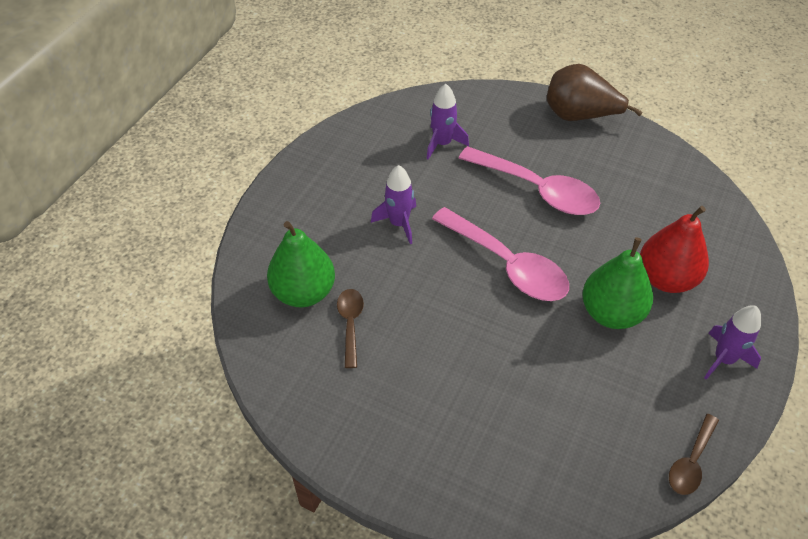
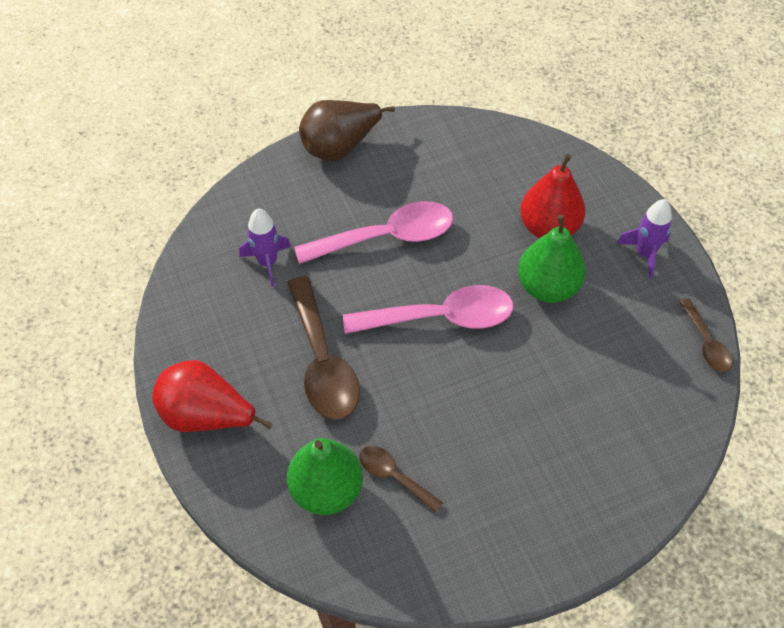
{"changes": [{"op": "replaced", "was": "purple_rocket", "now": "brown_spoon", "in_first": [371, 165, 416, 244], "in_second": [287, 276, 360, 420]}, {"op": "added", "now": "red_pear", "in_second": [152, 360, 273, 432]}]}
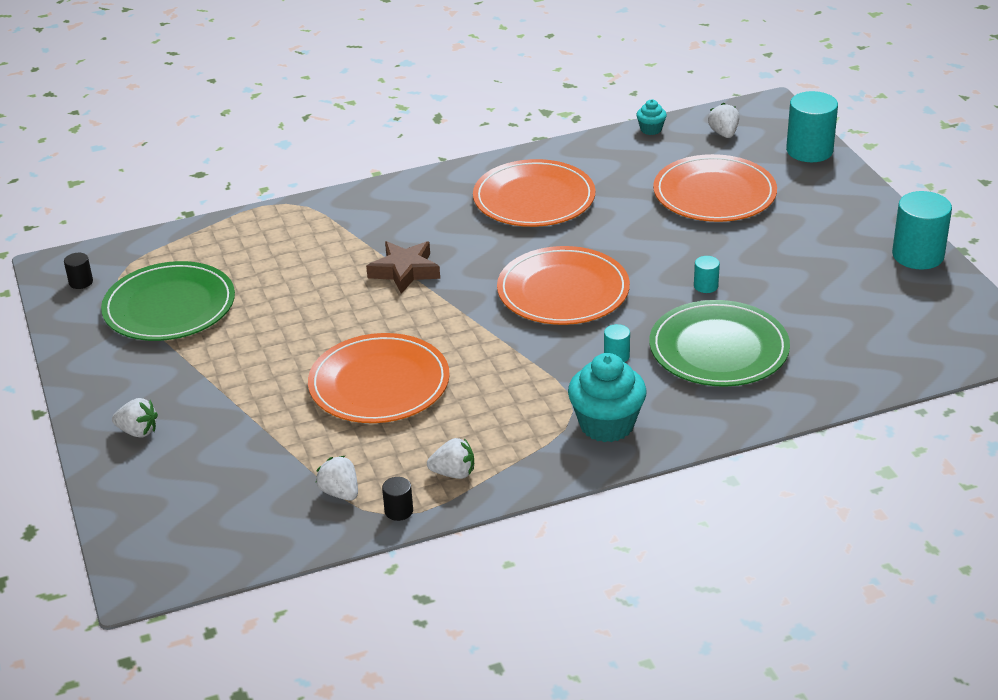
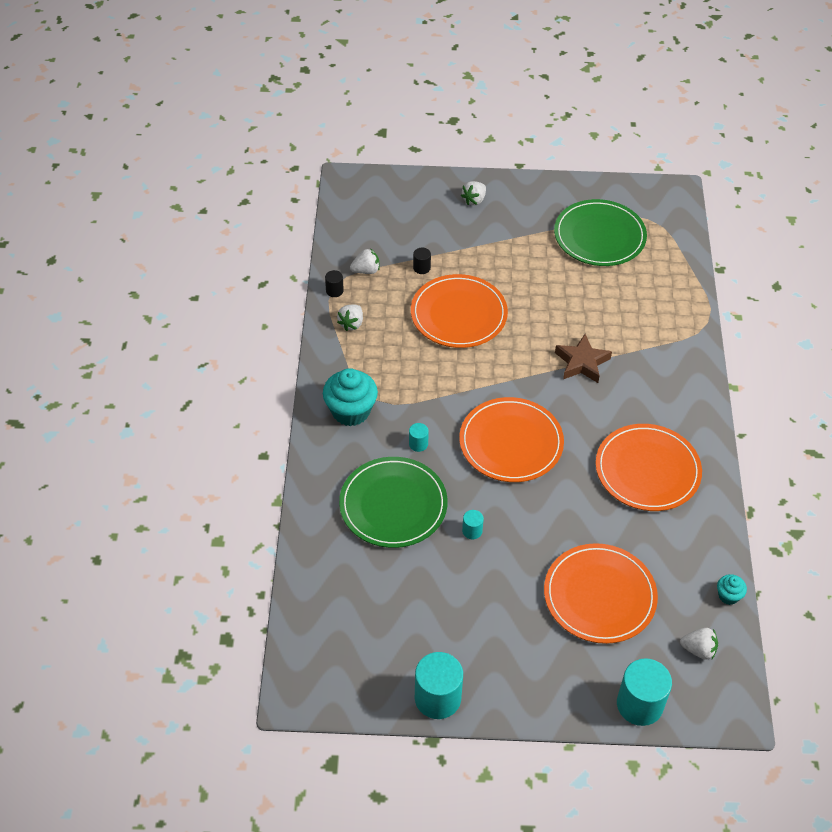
{"changes": [{"op": "moved", "was": "black_cylinder", "in_first": [64, 253, 93, 289], "in_second": [413, 248, 431, 274]}]}
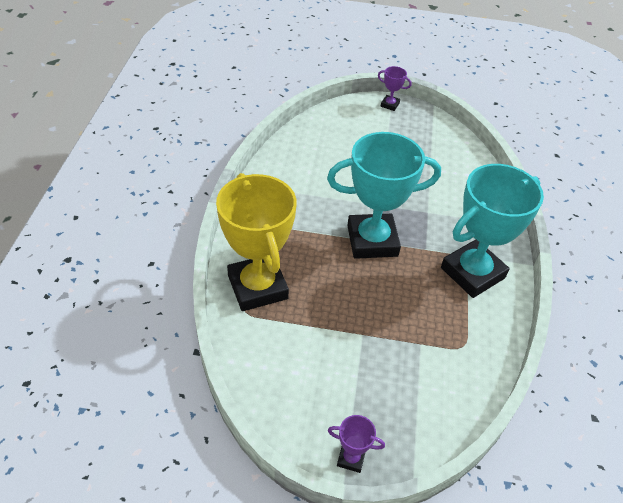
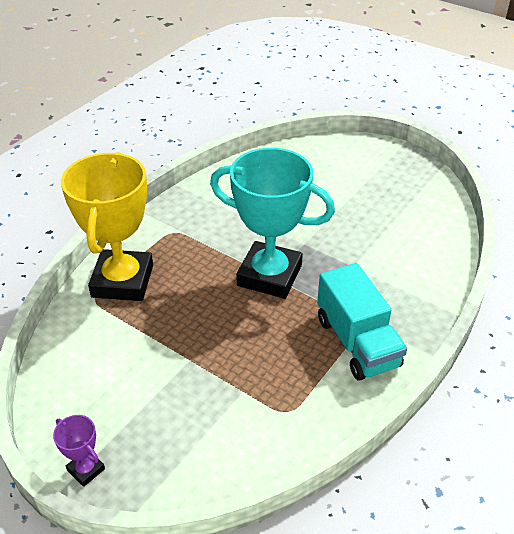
{"changes": [{"op": "removed", "was": "purple_trophy", "in_first": [378, 66, 412, 111]}, {"op": "replaced", "was": "turquoise_trophy", "now": "turquoise_truck", "in_first": [441, 164, 544, 298], "in_second": [317, 263, 407, 381]}]}
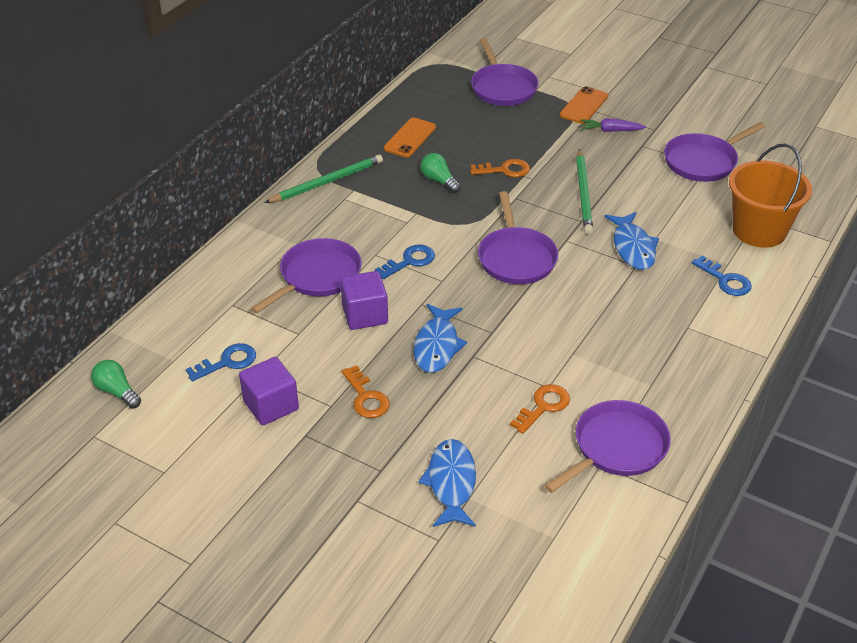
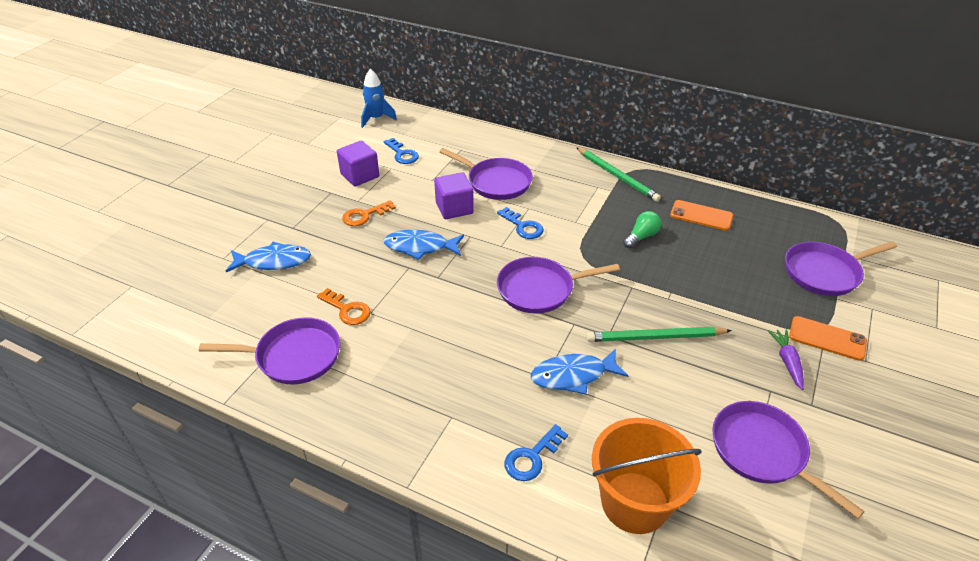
{"changes": [{"op": "removed", "was": "orange_key", "in_first": [470, 159, 530, 177]}, {"op": "replaced", "was": "green_light_bulb", "now": "blue_rocket", "in_first": [91, 360, 141, 409], "in_second": [361, 69, 397, 128]}, {"op": "turned", "was": "purple_pan", "in_first": [544, 400, 671, 493], "in_second": [199, 317, 340, 385], "clockwise": -45}]}
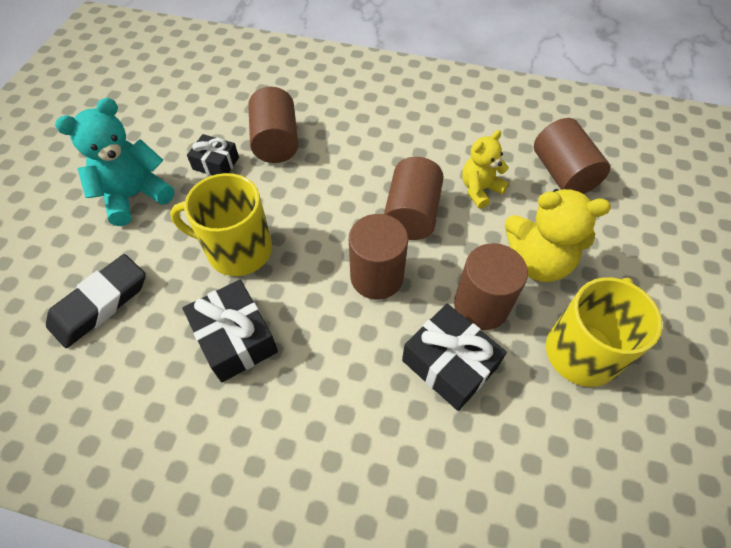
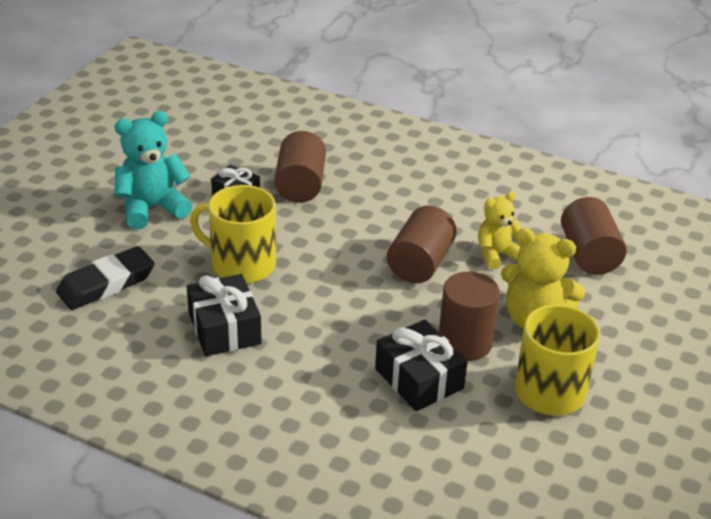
{"changes": [{"op": "removed", "was": "brown_cylinder", "in_first": [349, 214, 408, 300]}]}
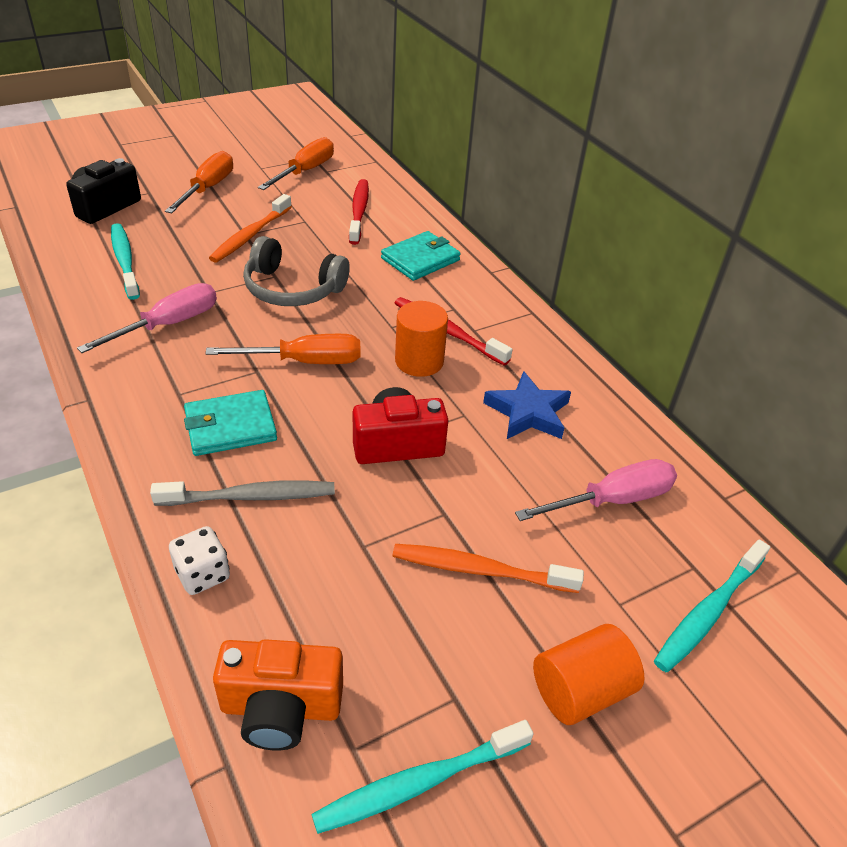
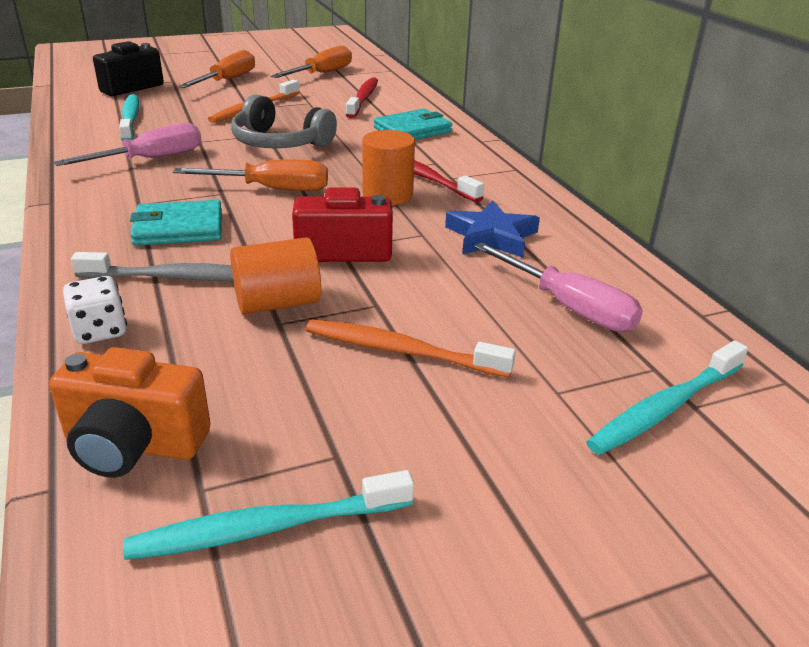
{"changes": [{"op": "turned", "was": "pink_screwdriver", "in_first": [515, 459, 677, 521], "in_second": [474, 242, 643, 332], "clockwise": 60}, {"op": "moved", "was": "orange_cylinder", "in_first": [533, 624, 644, 725], "in_second": [230, 237, 321, 315]}]}
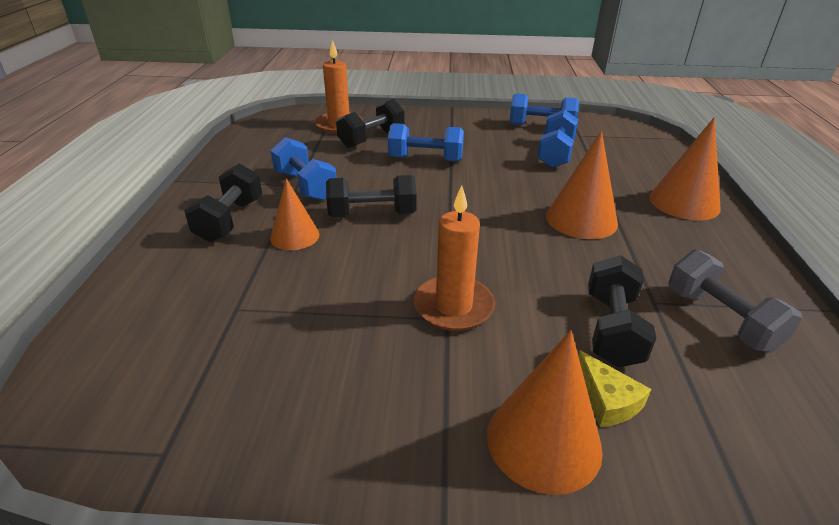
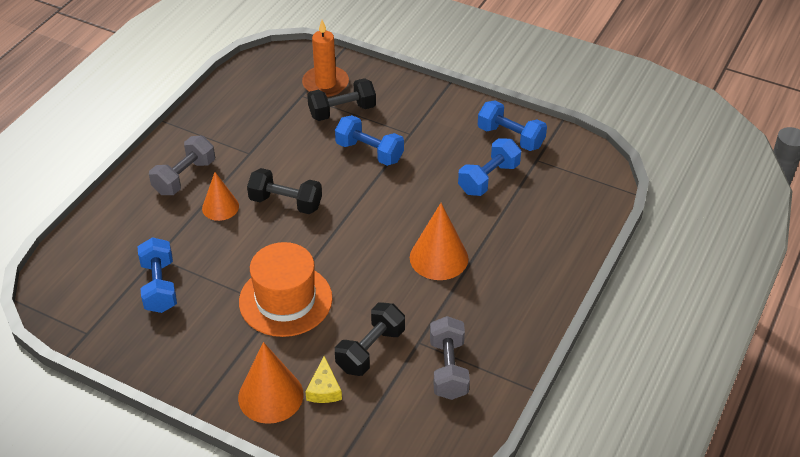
{"changes": [{"op": "removed", "was": "orange_cone", "in_first": [649, 117, 721, 220]}, {"op": "moved", "was": "blue_dumbbell", "in_first": [271, 137, 337, 201], "in_second": [137, 237, 177, 313]}, {"op": "recoloured", "was": "black_dumbbell", "now": "grey_dumbbell", "in_first": [184, 163, 262, 242], "in_second": [149, 136, 215, 195]}, {"op": "replaced", "was": "orange_candle", "now": "orange_hat", "in_first": [414, 185, 495, 331], "in_second": [239, 242, 333, 337]}]}
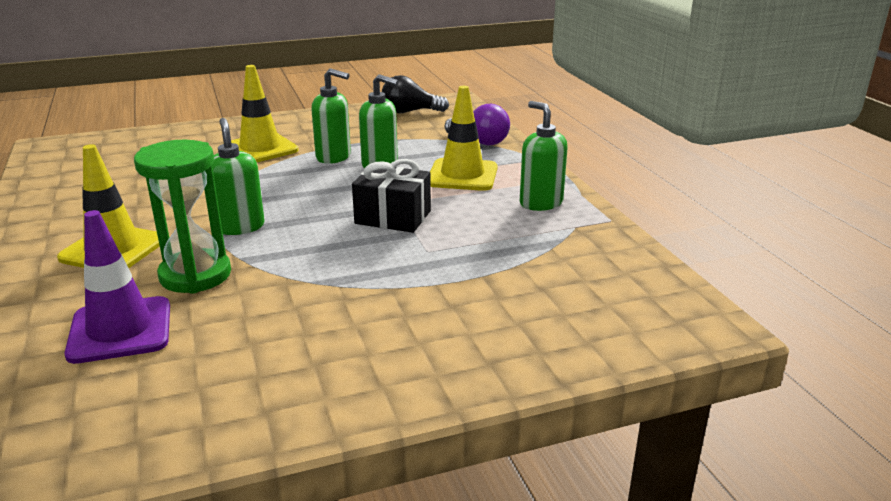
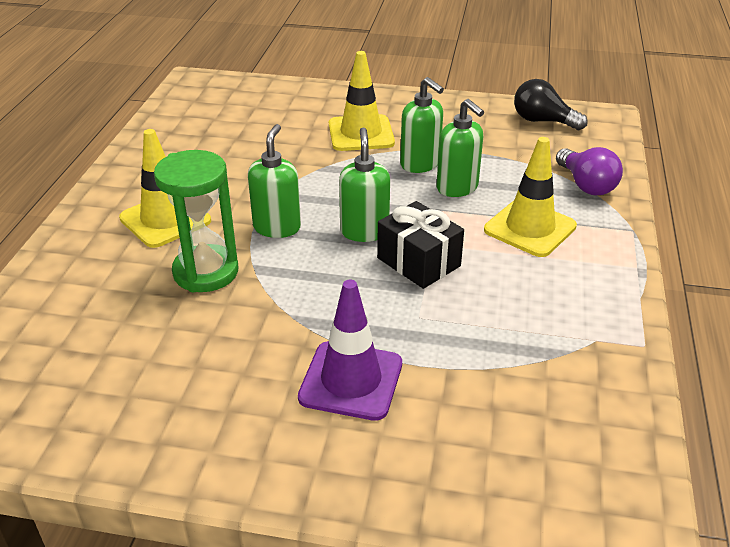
{"changes": [{"op": "moved", "was": "green_soap_dispenser", "in_first": [520, 101, 568, 211], "in_second": [339, 128, 390, 242]}, {"op": "moved", "was": "purple_traffic_cone", "in_first": [64, 210, 170, 364], "in_second": [298, 280, 402, 421]}]}
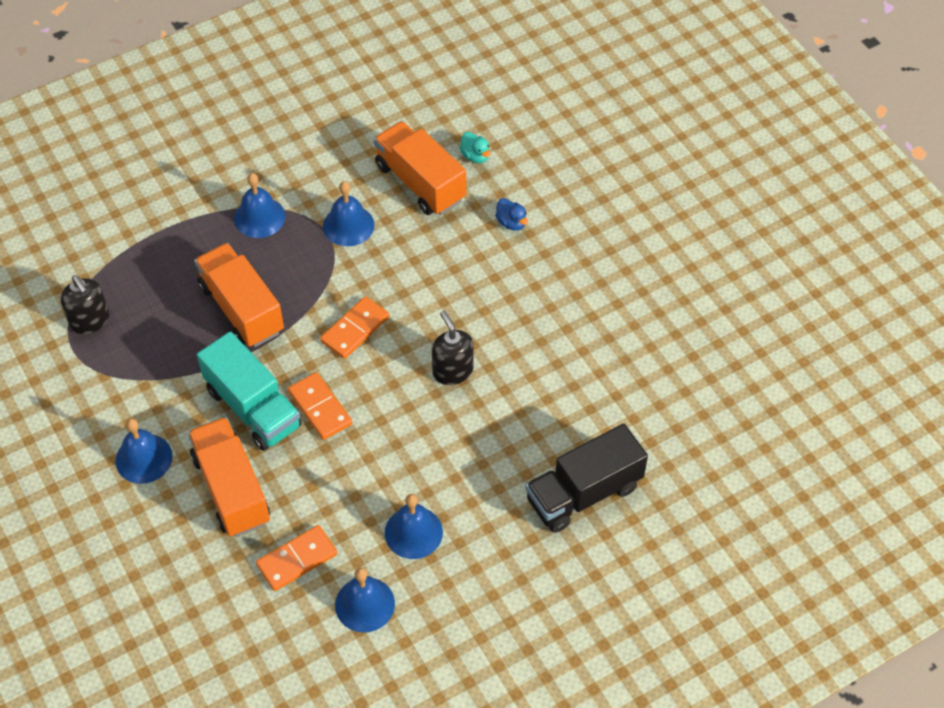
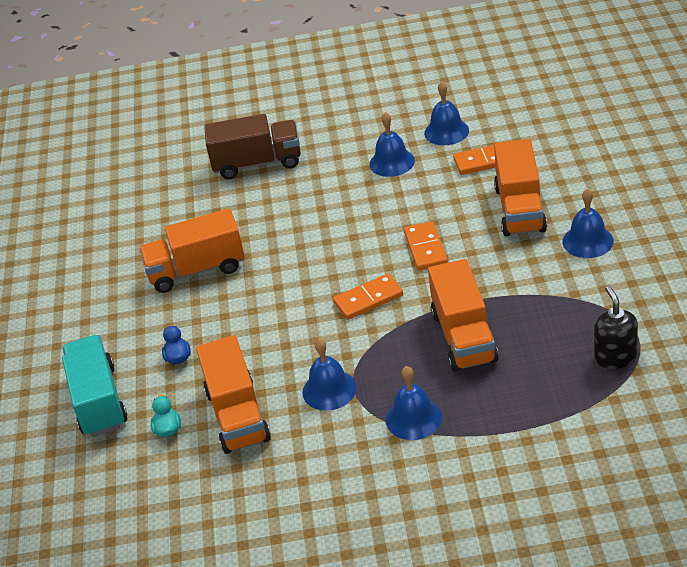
{"changes": [{"op": "removed", "was": "black_soap_dispenser", "in_first": [432, 311, 474, 385]}, {"op": "moved", "was": "turquoise_truck", "in_first": [197, 331, 302, 451], "in_second": [62, 335, 127, 437]}, {"op": "recoloured", "was": "black_truck", "now": "brown_truck", "in_first": [525, 424, 648, 533], "in_second": [204, 114, 301, 179]}, {"op": "added", "now": "orange_truck", "in_second": [139, 208, 245, 293]}]}
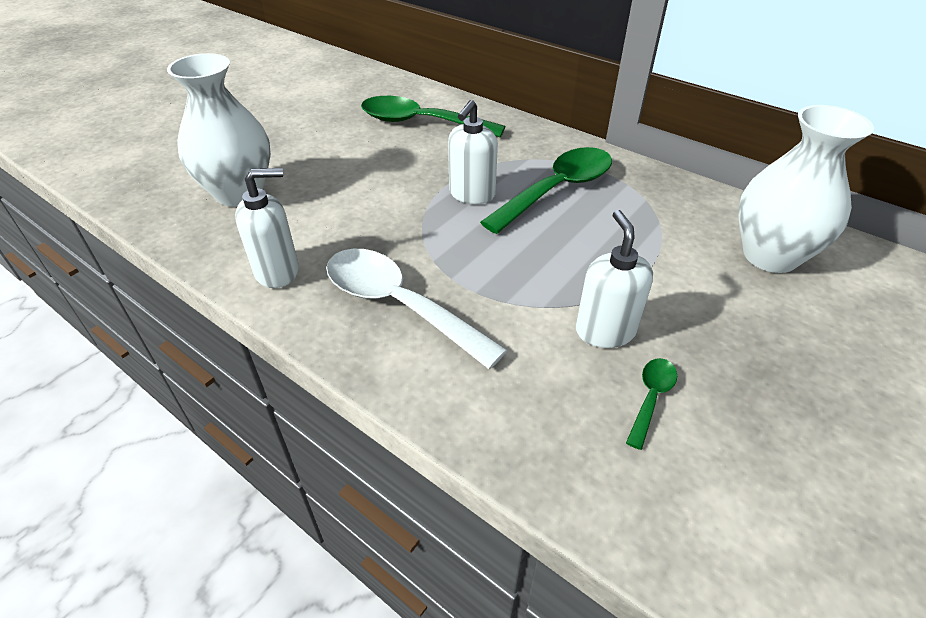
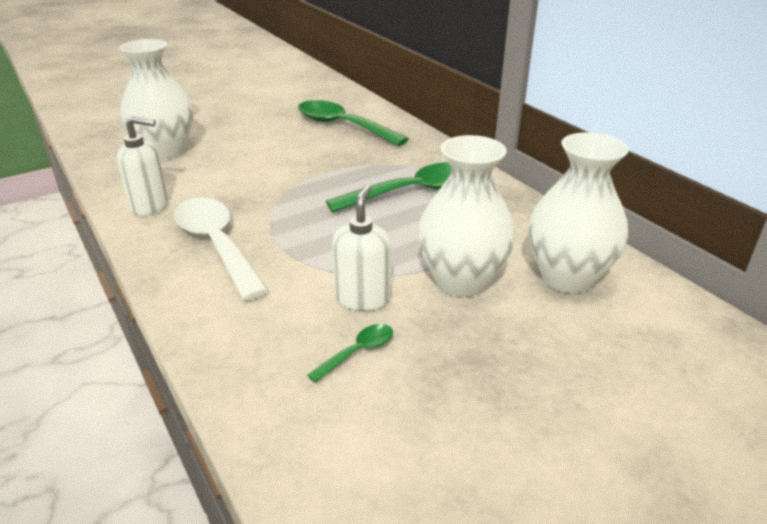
{"changes": [{"op": "removed", "was": "white_soap_dispenser", "in_first": [448, 100, 498, 204]}, {"op": "added", "now": "white_vase", "in_second": [417, 135, 515, 297]}]}
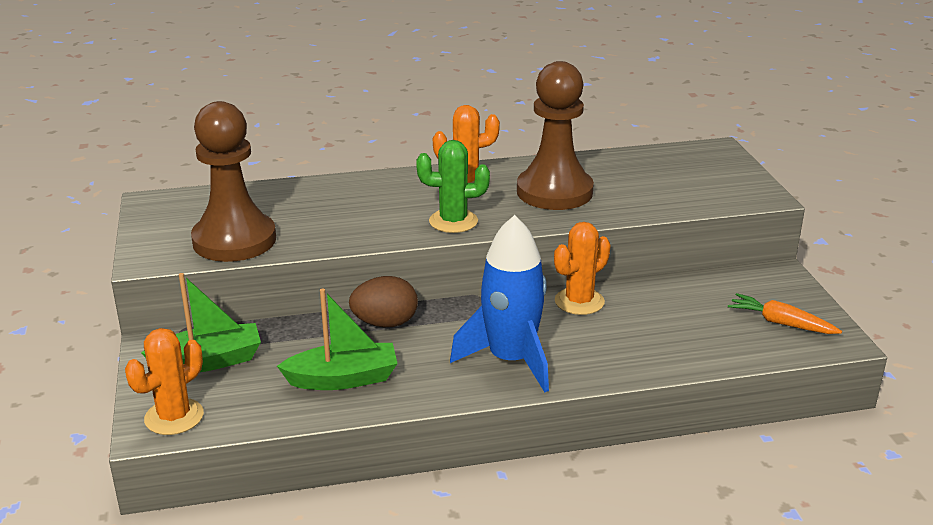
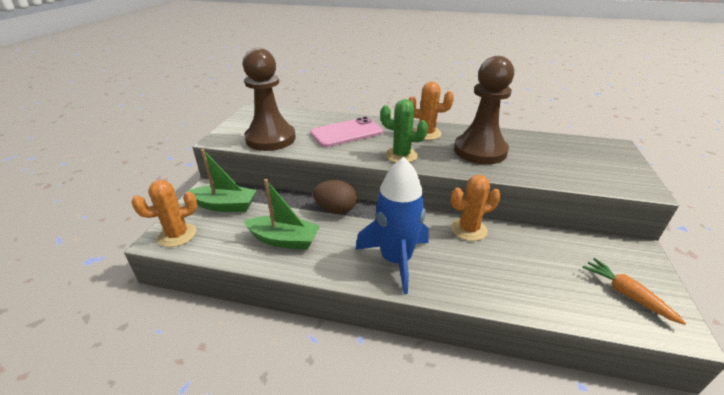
{"changes": [{"op": "added", "now": "pink_phone", "in_second": [310, 117, 383, 147]}]}
